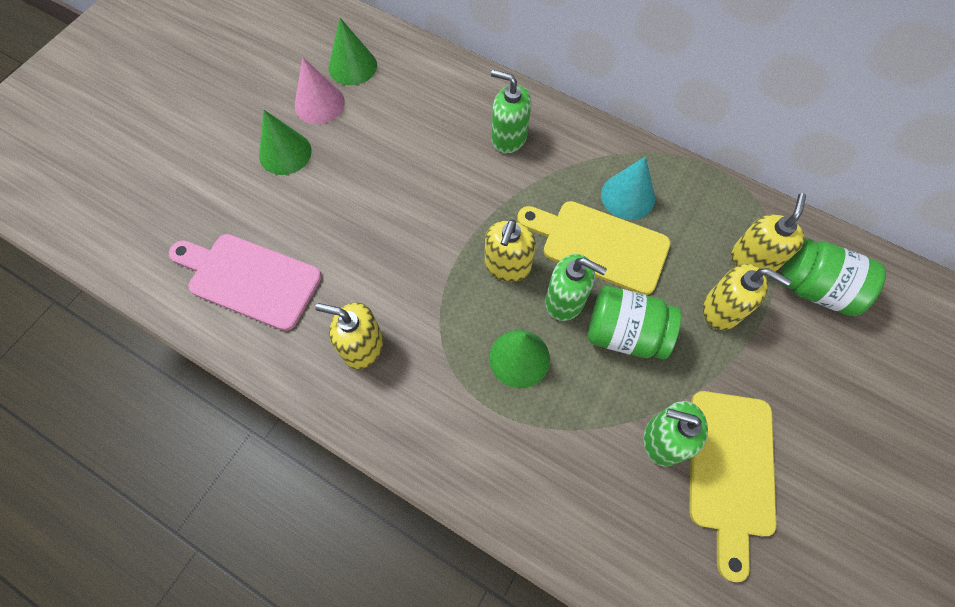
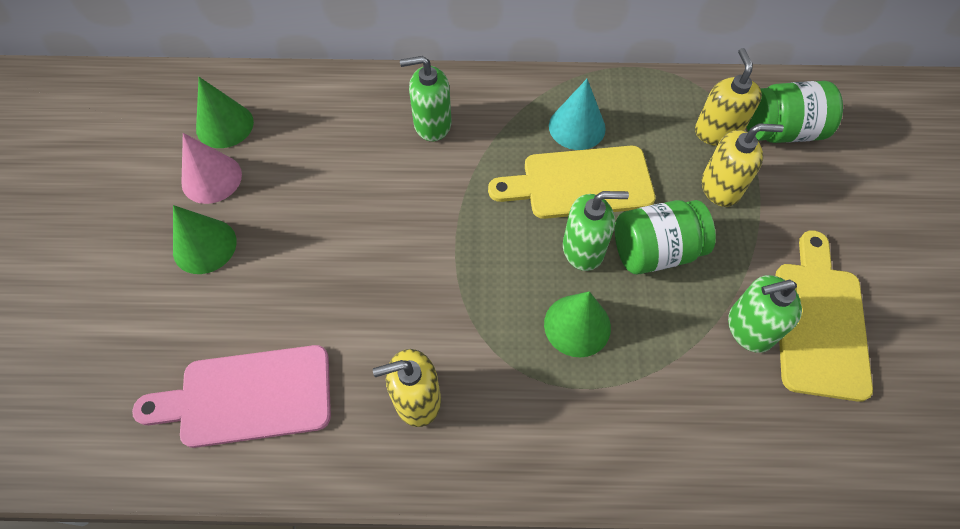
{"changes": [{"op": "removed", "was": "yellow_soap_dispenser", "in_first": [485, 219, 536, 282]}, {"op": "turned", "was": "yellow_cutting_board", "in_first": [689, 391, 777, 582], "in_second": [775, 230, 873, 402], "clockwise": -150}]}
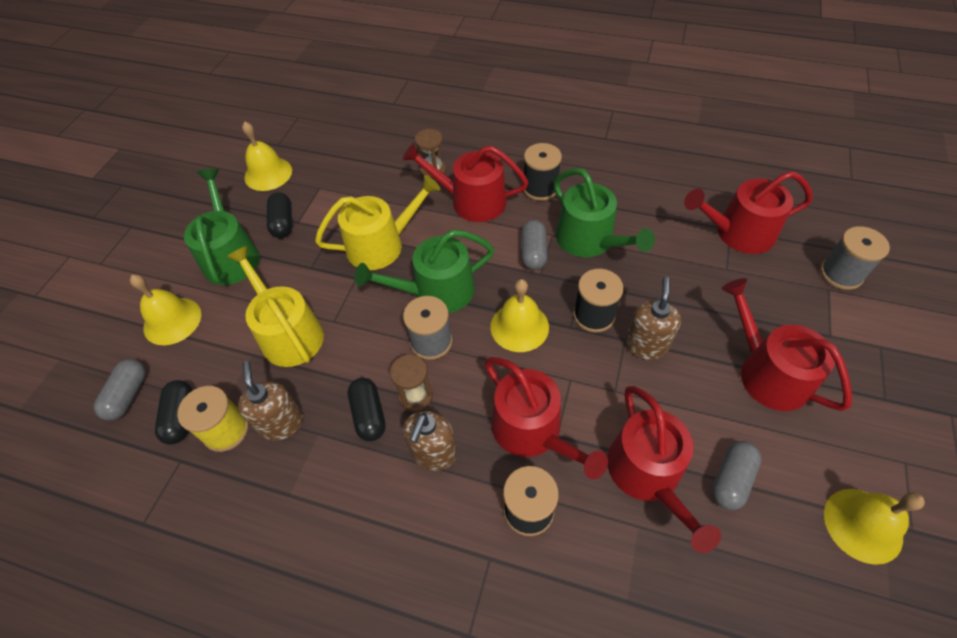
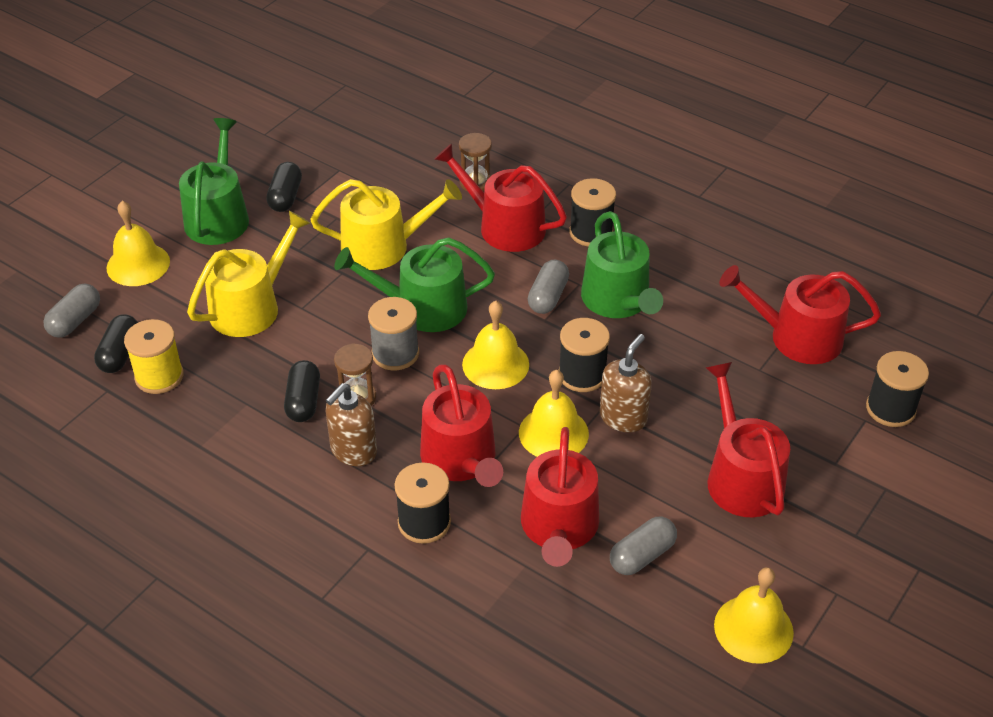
{"changes": [{"op": "moved", "was": "yellow_bell", "in_first": [242, 121, 292, 191], "in_second": [519, 370, 589, 457]}, {"op": "recoloured", "was": "grey_spool", "now": "black_spool", "in_first": [820, 226, 890, 290], "in_second": [866, 351, 929, 427]}, {"op": "turned", "was": "yellow_watering_can", "in_first": [226, 246, 324, 367], "in_second": [187, 211, 310, 337], "clockwise": 60}, {"op": "removed", "was": "brown_soap_dispenser", "in_first": [238, 361, 303, 441]}]}
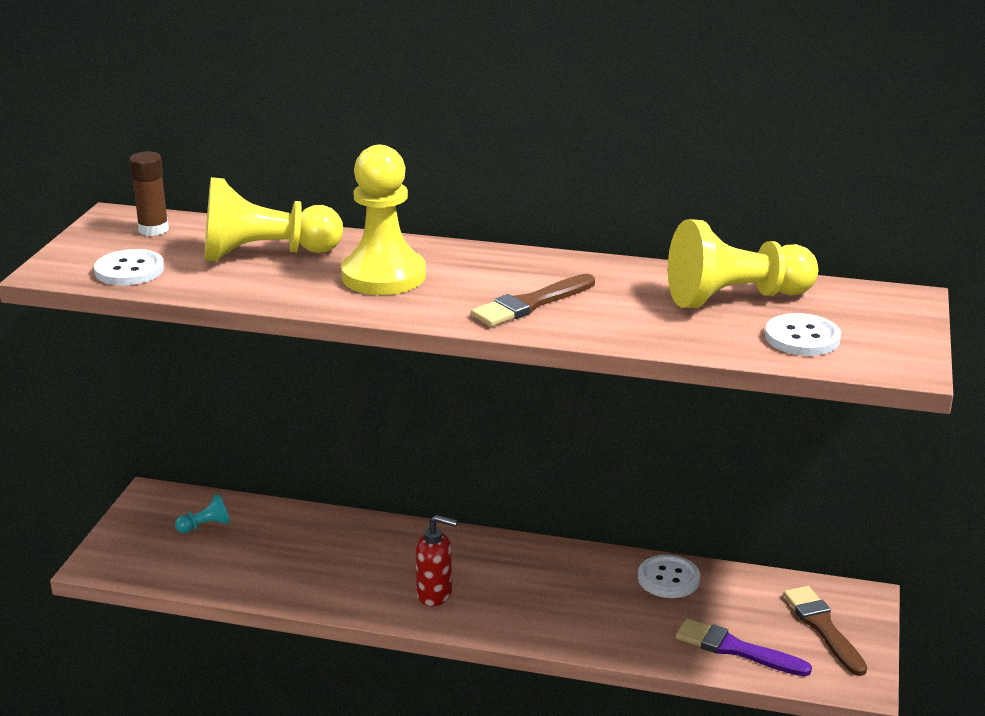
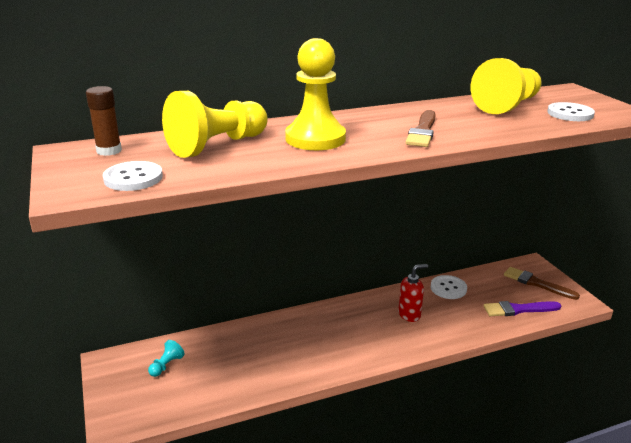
{"changes": [{"op": "moved", "was": "red_soap_dispenser", "in_first": [416, 515, 457, 606], "in_second": [398, 264, 428, 322]}]}
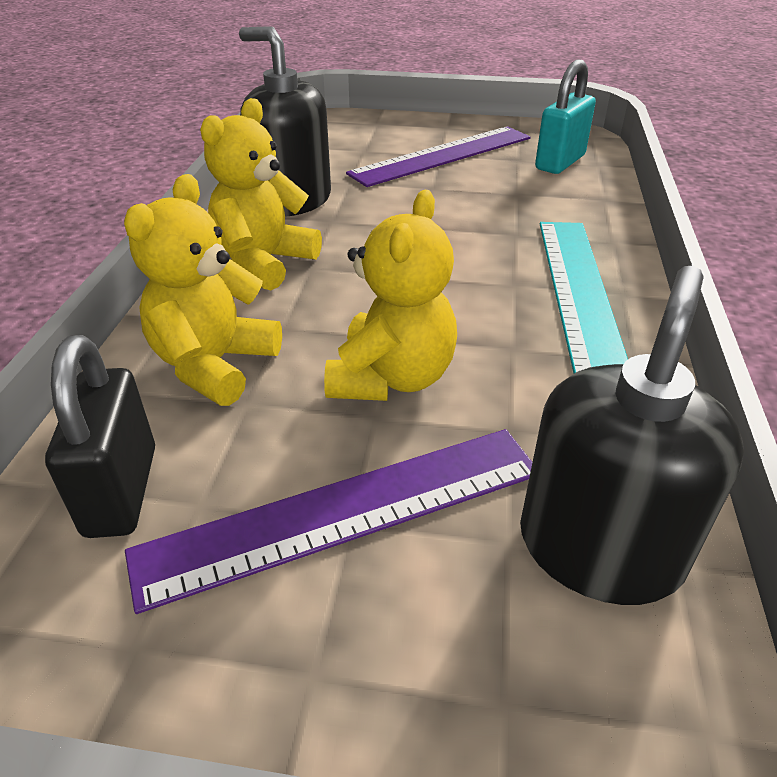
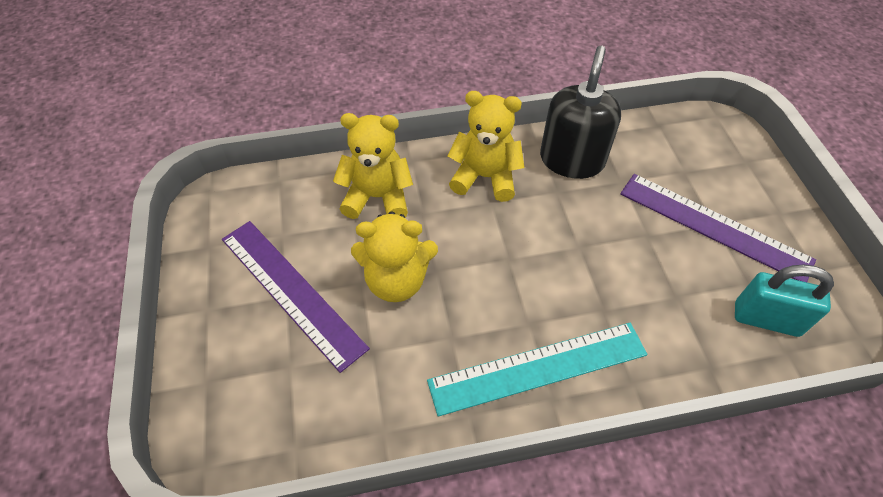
{"changes": [{"op": "removed", "was": "black_soap_dispenser", "in_first": [520, 266, 744, 605]}, {"op": "removed", "was": "black_padlock", "in_first": [45, 335, 155, 538]}]}
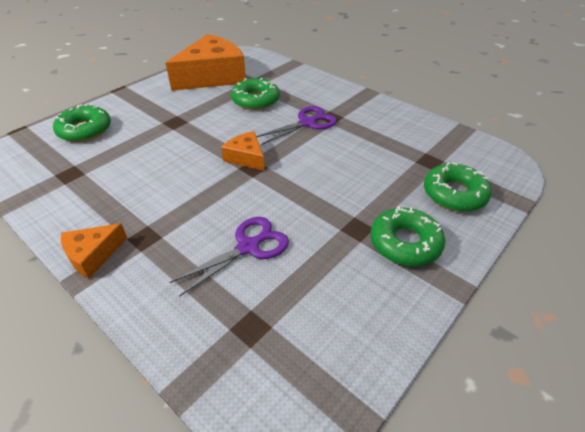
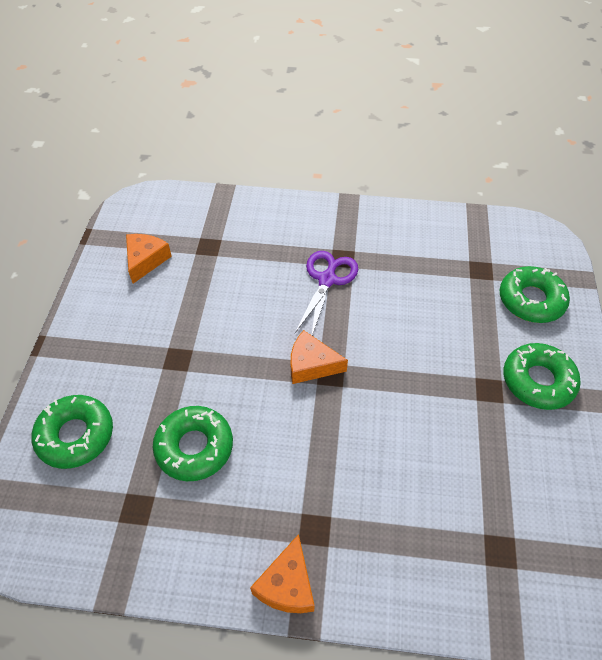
{"changes": [{"op": "resized", "was": "orange_cheese", "in_first": [166, 34, 246, 91], "in_second": [126, 234, 172, 284], "ratio": 0.48}, {"op": "moved", "was": "green_donut", "in_first": [231, 78, 280, 110], "in_second": [153, 406, 233, 481]}, {"op": "removed", "was": "purple_scissors", "in_first": [169, 217, 289, 297]}]}
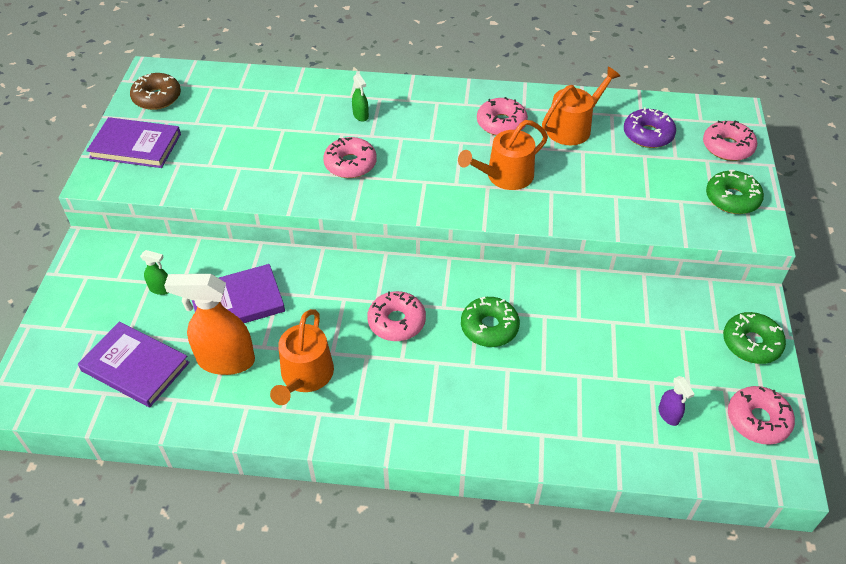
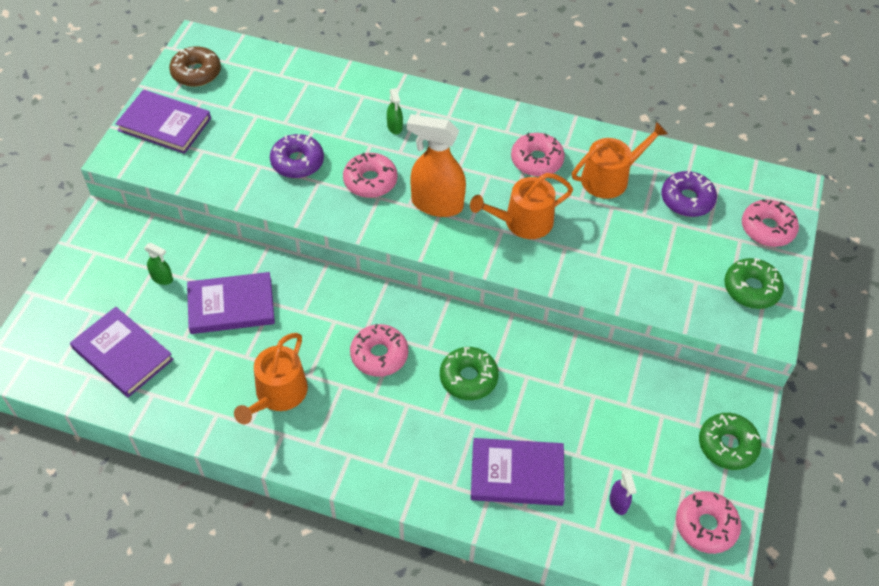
{"changes": [{"op": "moved", "was": "orange_spray_bottle", "in_first": [164, 274, 255, 375], "in_second": [407, 114, 466, 217]}, {"op": "added", "now": "purple_donut", "in_second": [270, 134, 324, 178]}, {"op": "added", "now": "purple_book", "in_second": [471, 438, 565, 506]}]}
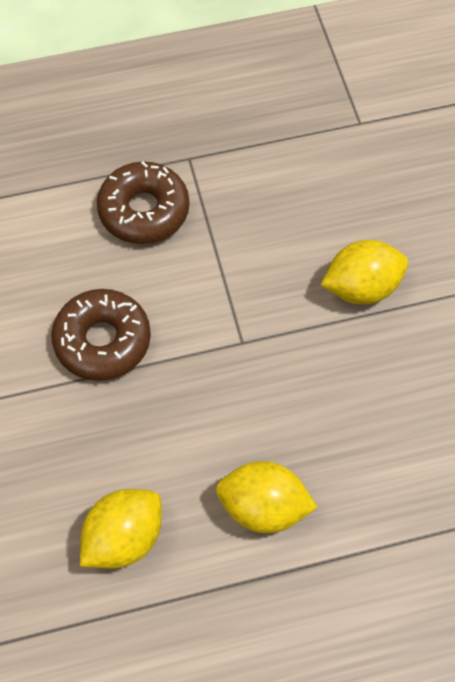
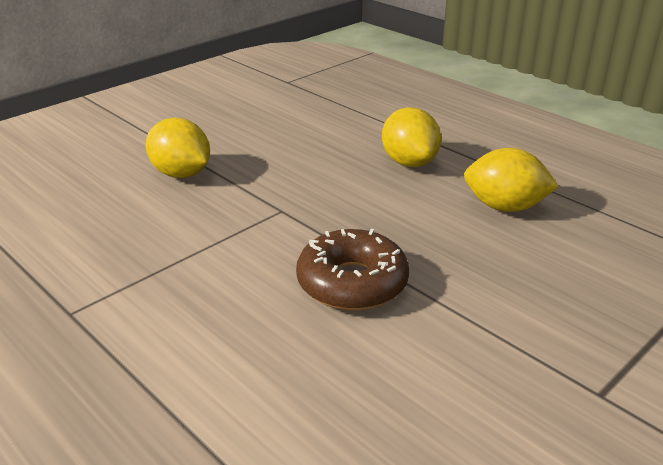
{"changes": [{"op": "removed", "was": "brown_donut", "in_first": [97, 161, 189, 244]}]}
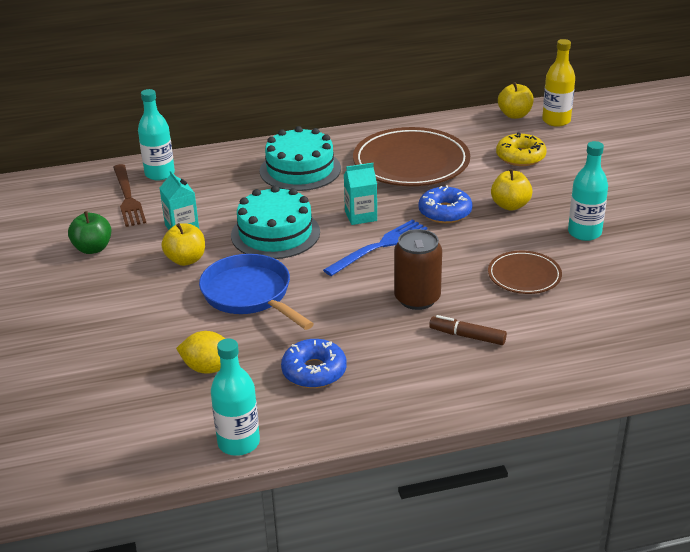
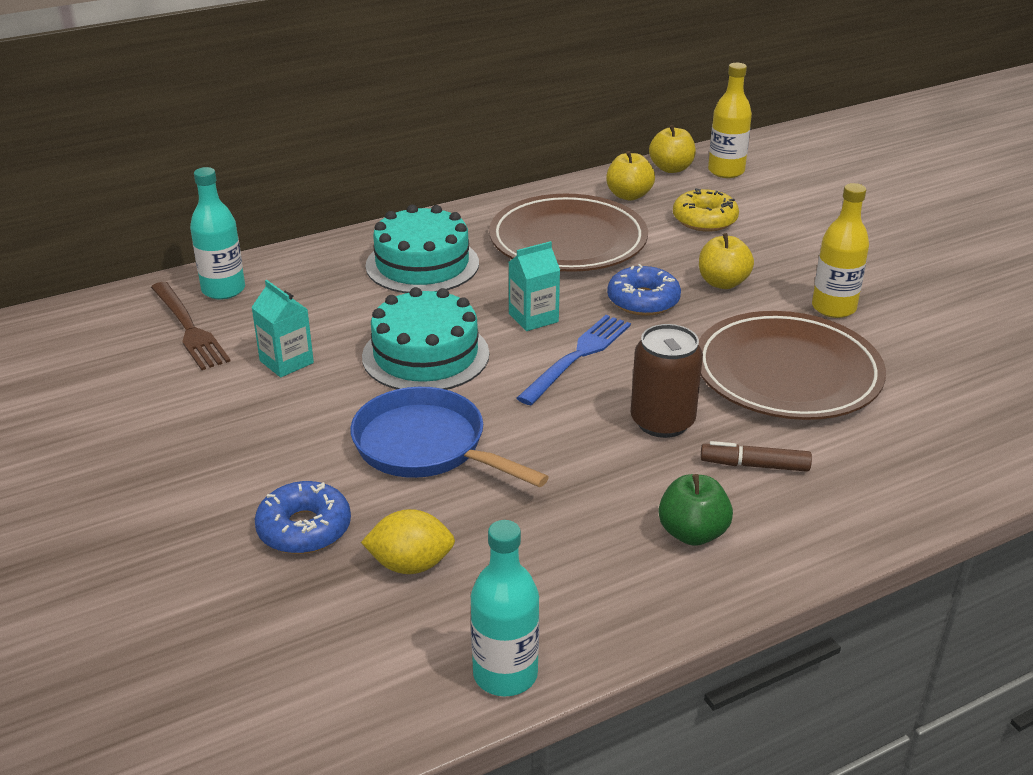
{"changes": [{"op": "recoloured", "was": "turquoise_bottle", "now": "yellow_bottle", "in_first": [568, 141, 608, 241], "in_second": [812, 183, 869, 318]}, {"op": "moved", "was": "green_apple", "in_first": [68, 211, 111, 254], "in_second": [659, 474, 733, 546]}, {"op": "moved", "was": "yellow_apple", "in_first": [161, 223, 205, 266], "in_second": [606, 151, 655, 201]}, {"op": "resized", "was": "brown_plate", "in_first": [488, 251, 562, 294], "in_second": [699, 311, 886, 420], "ratio": 1.88}, {"op": "moved", "was": "blue_donut", "in_first": [281, 339, 347, 388], "in_second": [254, 481, 351, 554]}]}
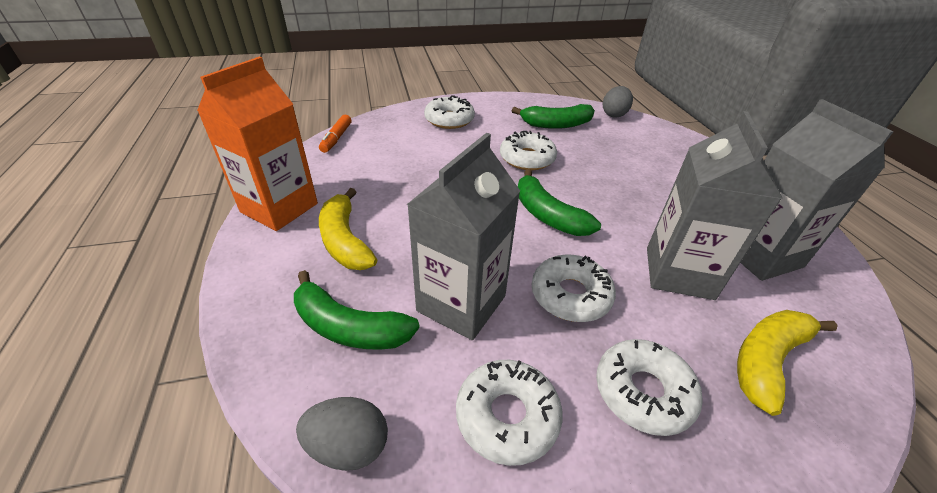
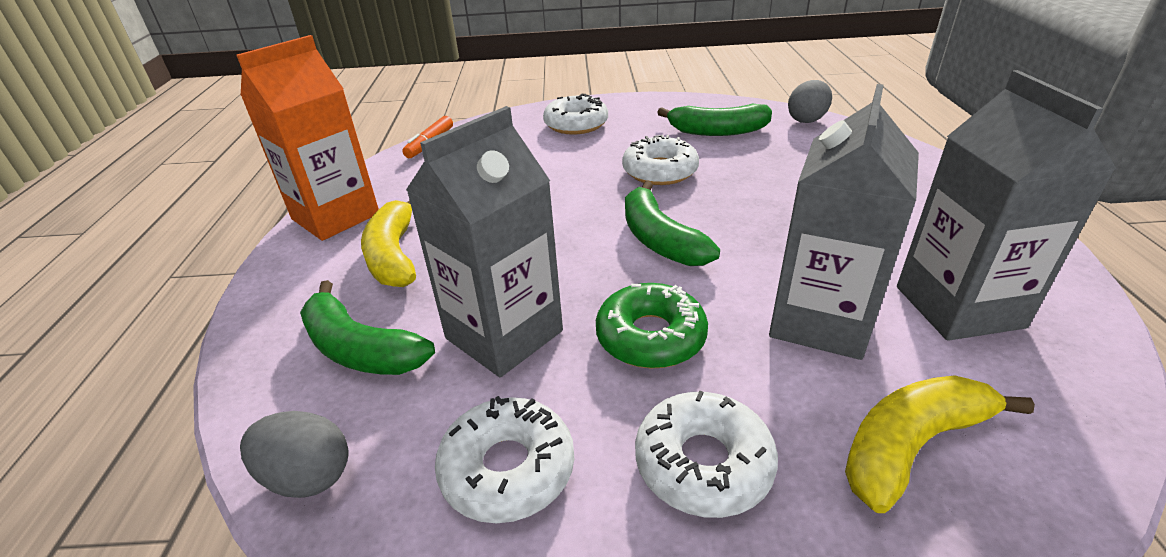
{"changes": [{"op": "recoloured", "was": "white_donut", "now": "green_donut", "in_first": [532, 254, 616, 322], "in_second": [596, 283, 708, 368]}]}
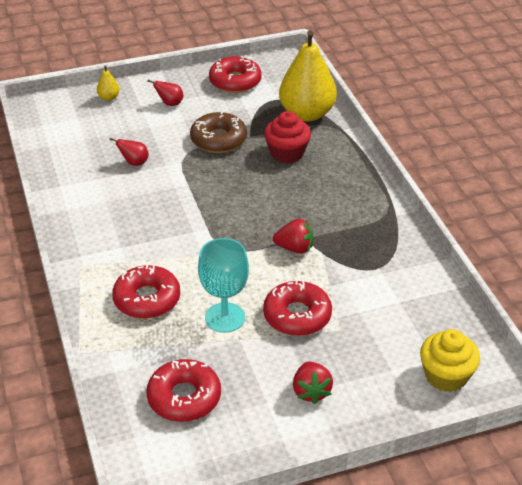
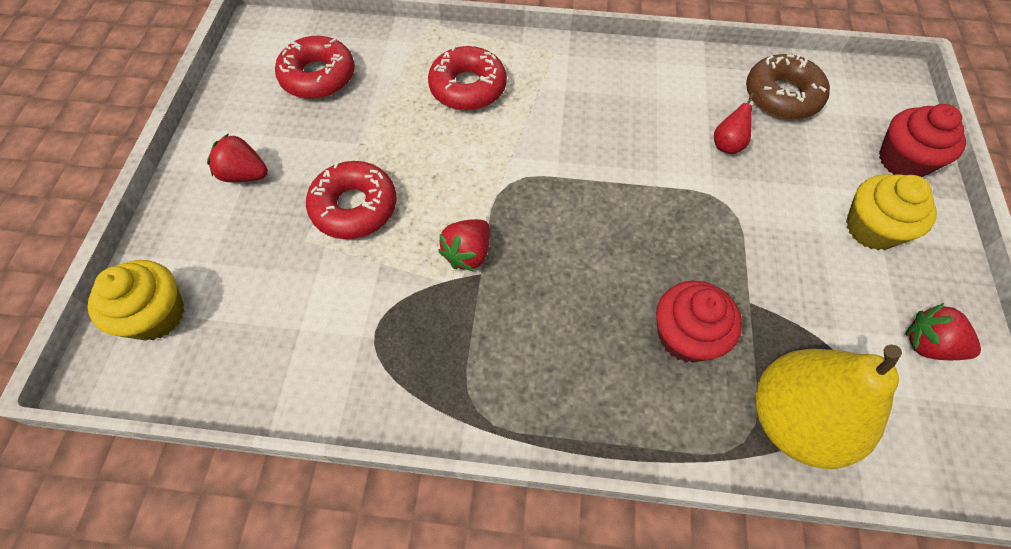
{"changes": [{"op": "replaced", "was": "red_donut", "now": "red_strawberry", "in_first": [209, 56, 262, 93], "in_second": [905, 303, 981, 360]}, {"op": "replaced", "was": "yellow_pear", "now": "red_cupcake", "in_first": [97, 65, 120, 101], "in_second": [879, 104, 966, 177]}, {"op": "replaced", "was": "red_pear", "now": "yellow_cupcake", "in_first": [147, 80, 183, 106], "in_second": [846, 174, 937, 250]}, {"op": "moved", "was": "brown_donut", "in_first": [190, 111, 247, 153], "in_second": [746, 54, 830, 119]}, {"op": "removed", "was": "turquoise_goblet", "in_first": [198, 238, 249, 333]}]}
